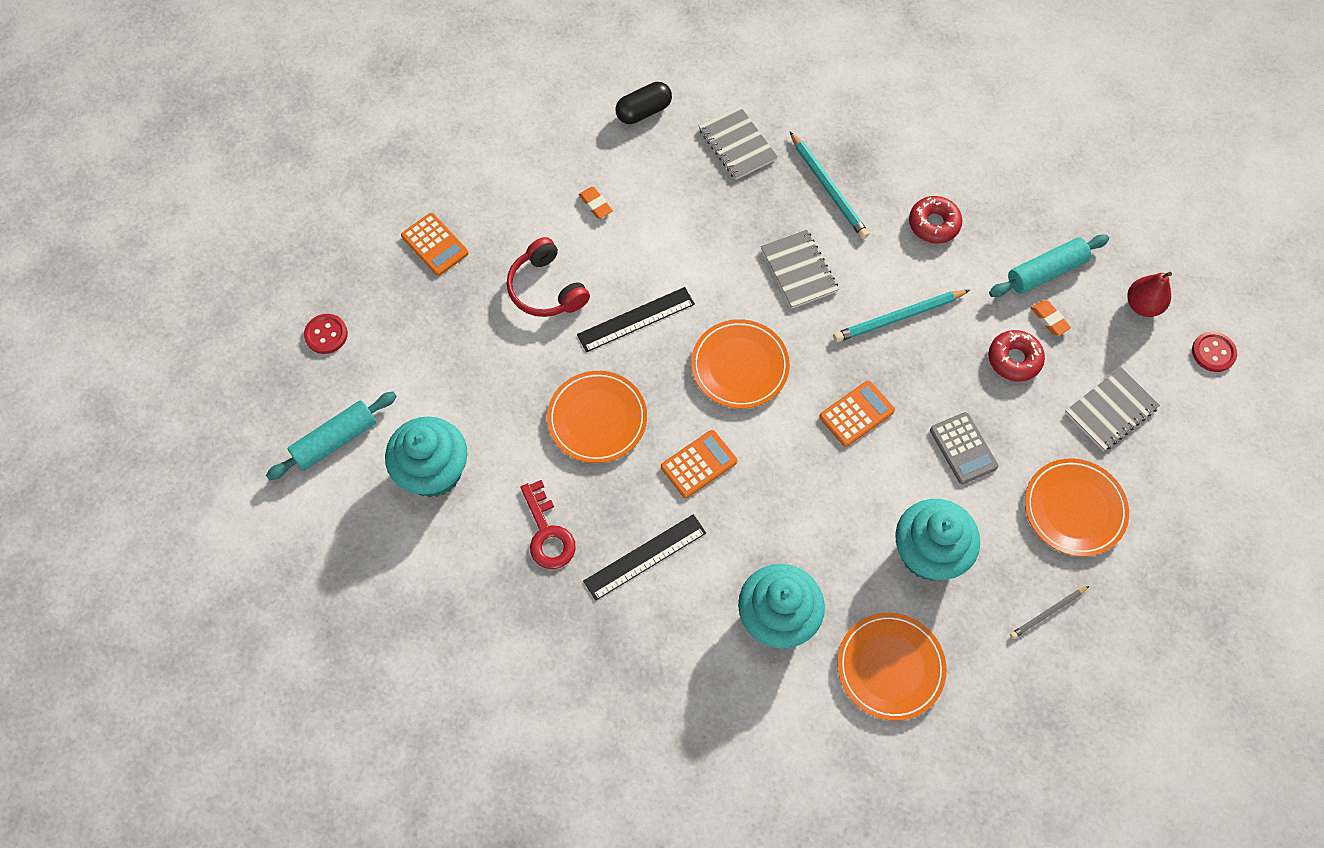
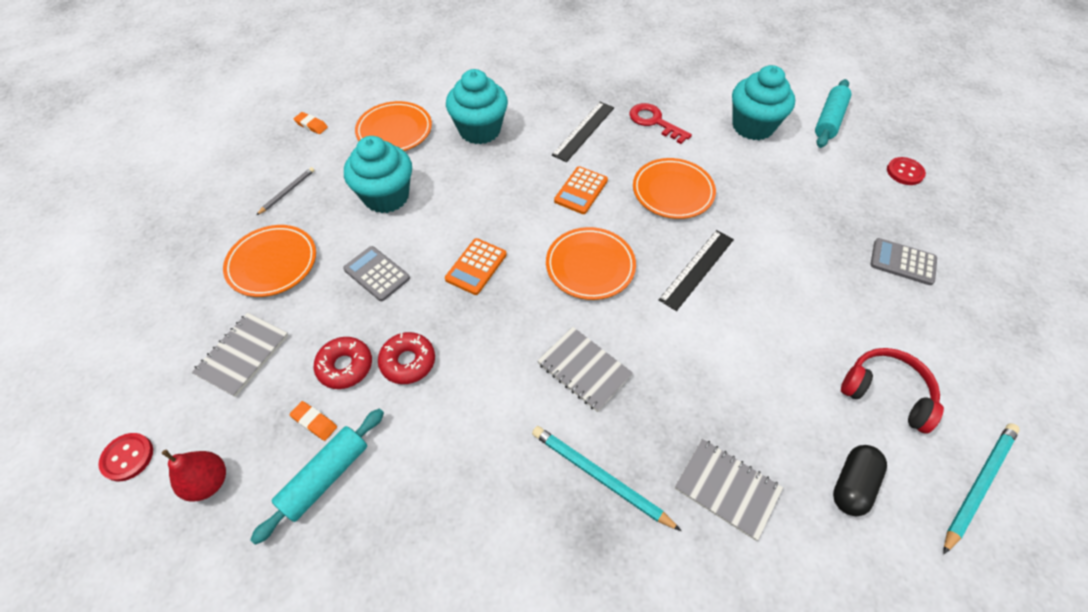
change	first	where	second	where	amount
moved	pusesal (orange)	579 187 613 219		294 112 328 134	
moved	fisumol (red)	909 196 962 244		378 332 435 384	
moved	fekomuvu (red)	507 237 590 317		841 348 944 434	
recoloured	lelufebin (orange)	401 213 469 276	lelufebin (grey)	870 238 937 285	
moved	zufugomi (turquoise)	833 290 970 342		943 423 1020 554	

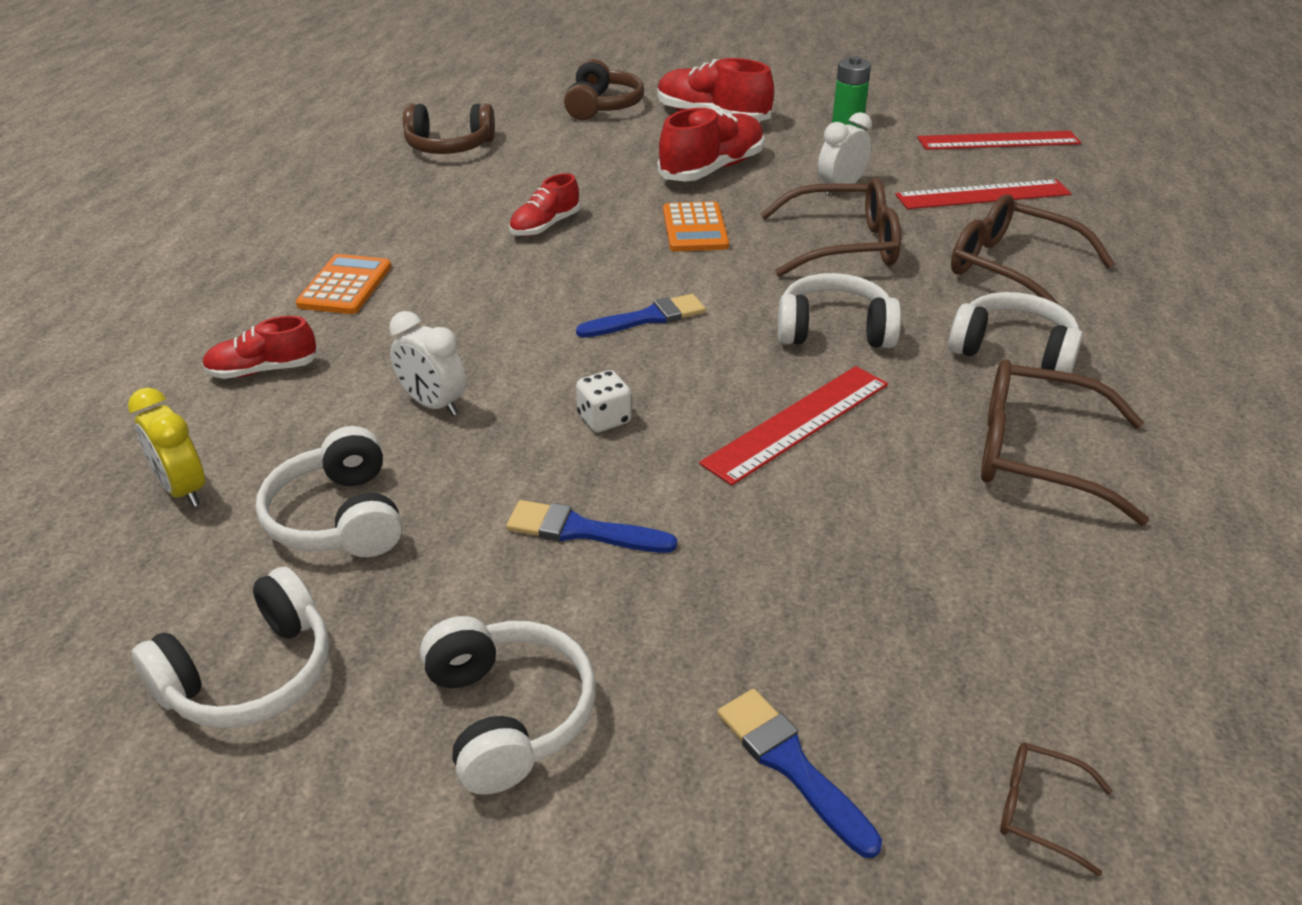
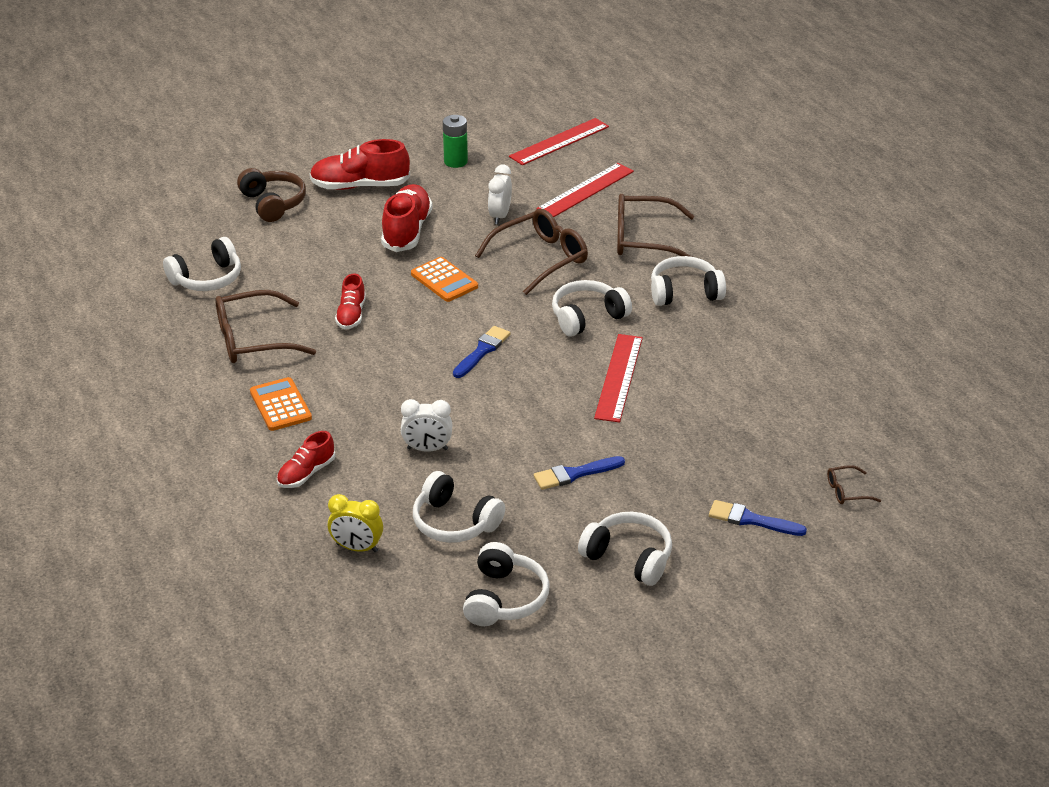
change	first	where	second	where	amount
recoloured	fekomuvu (brown)	403 104 495 154	fekomuvu (white)	163 237 241 291	
moved	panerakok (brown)	981 359 1149 525		215 290 316 363	
removed	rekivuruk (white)	576 370 631 432			

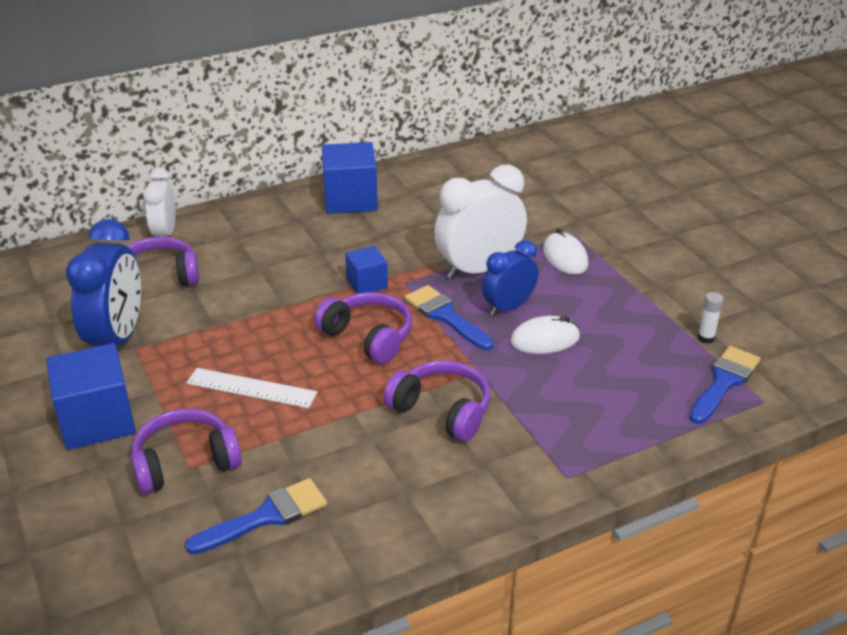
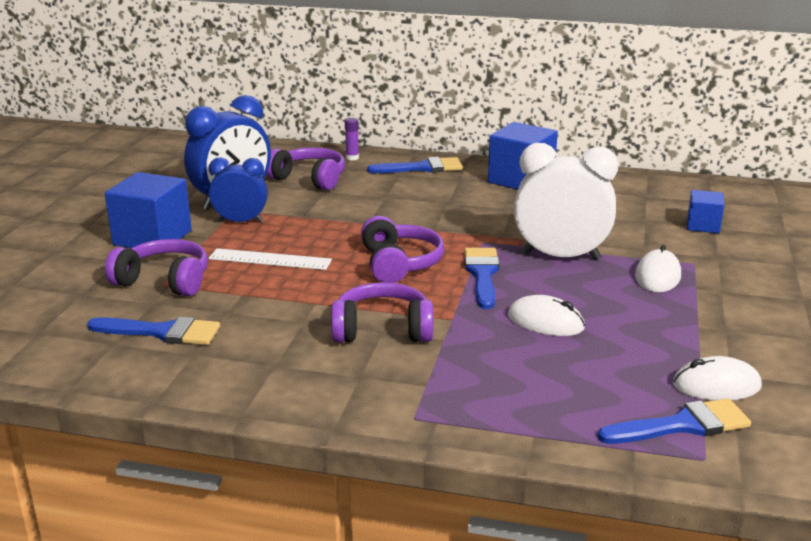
change	first	where	second	where	amount
moved	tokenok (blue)	482 240 538 316		209 158 268 223	
turned	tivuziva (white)	186 368 318 408		209 248 332 270	45 degrees counterclockwise
turned	fekomuvu (purple)	384 360 491 442		331 282 433 343	75 degrees counterclockwise
replaced	tokenok (white)	143 168 176 237	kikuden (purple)	345 118 359 160	
added			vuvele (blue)	367 157 463 173	
replaced	kikuden (white)	698 292 724 343	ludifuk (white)	673 356 762 401	
moved	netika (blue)	345 246 388 294		687 190 724 233	

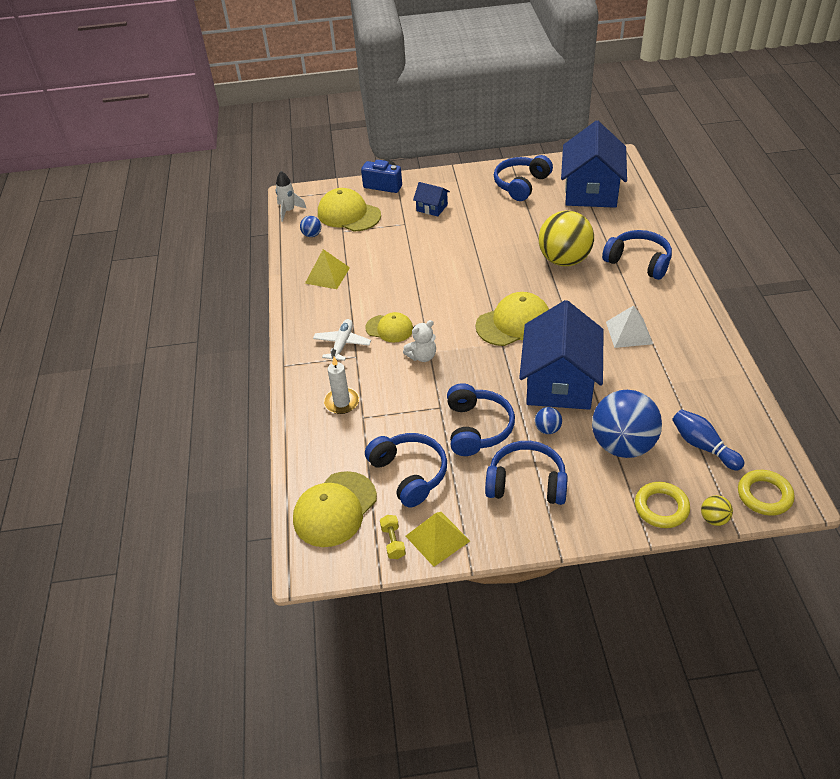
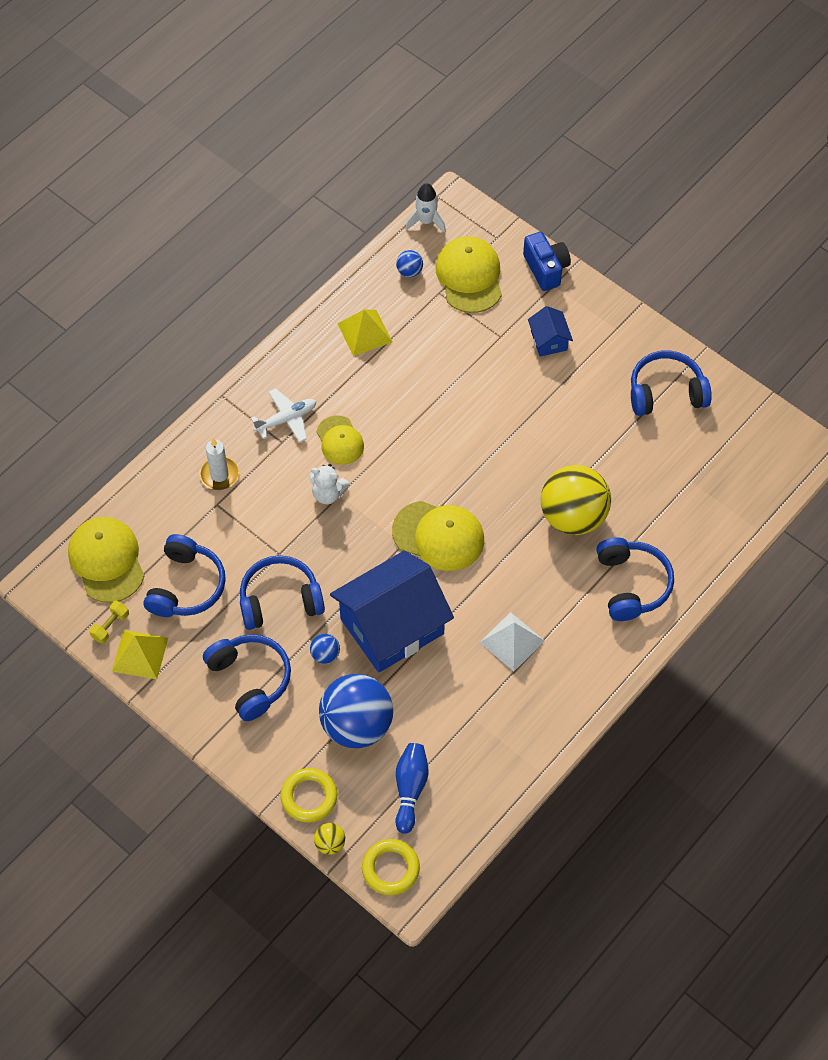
change	first	where	second	where	amount
turned	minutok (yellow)	293 471 377 547		68 517 144 603	75 degrees clockwise
turned	fekomuvu (blue)	447 383 515 456		240 555 325 630	150 degrees counterclockwise
removed	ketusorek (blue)	561 121 627 208			

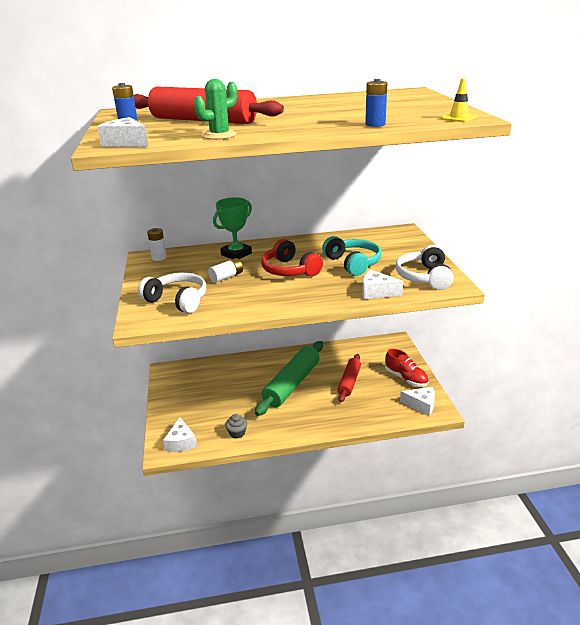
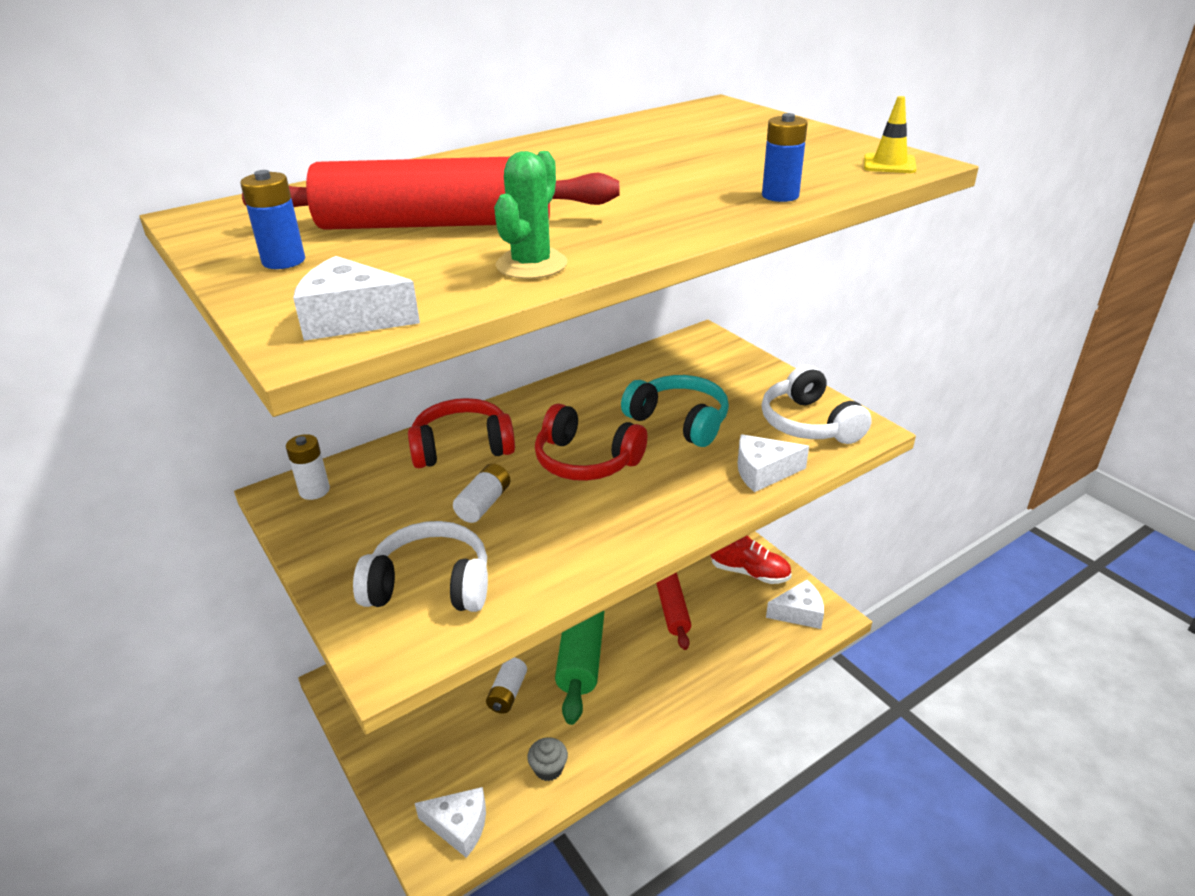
change	first	where	second	where	amount
replaced	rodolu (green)	213 197 252 259	fekomuvu (red)	408 398 515 468	
turned	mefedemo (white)	163 417 197 452		415 787 486 858	45 degrees counterclockwise
added			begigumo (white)	486 657 527 714	

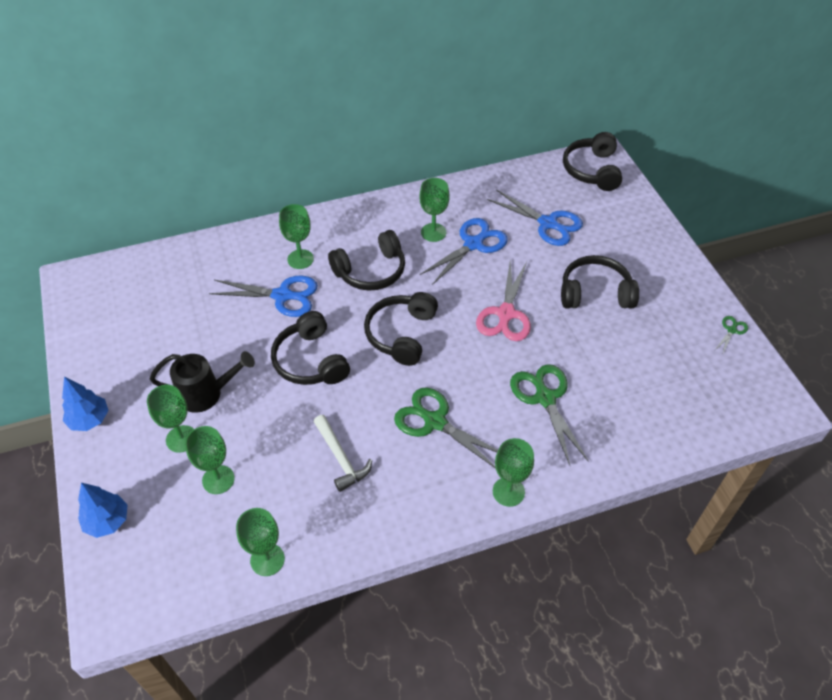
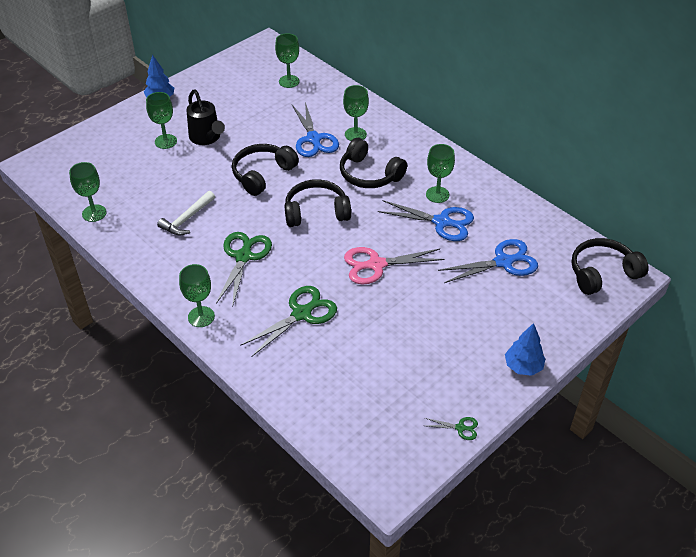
change	first	where	second	where	amount
moved	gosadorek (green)	185 426 235 494		275 33 300 88	
turned	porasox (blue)	487 189 583 246		438 239 538 283	120 degrees counterclockwise
moved	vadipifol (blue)	78 483 128 538		505 323 546 376	
removed	fekomuvu (black)	561 255 639 308			

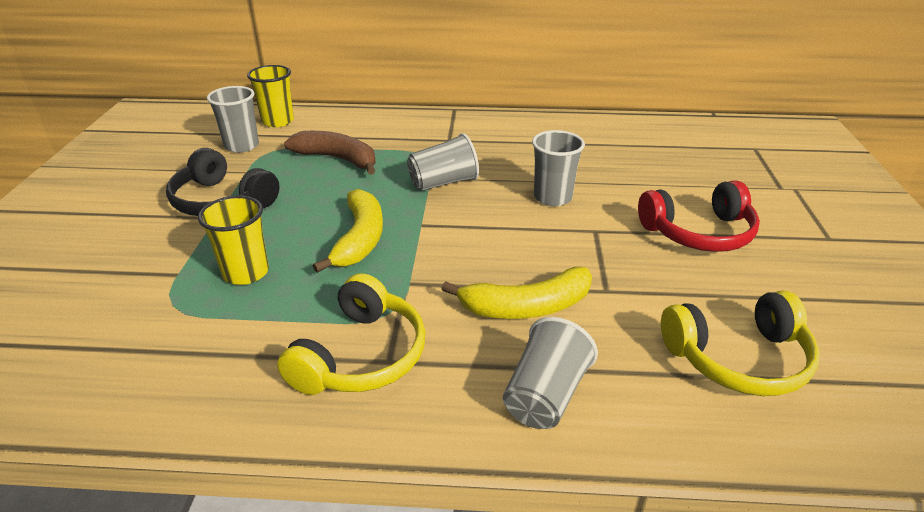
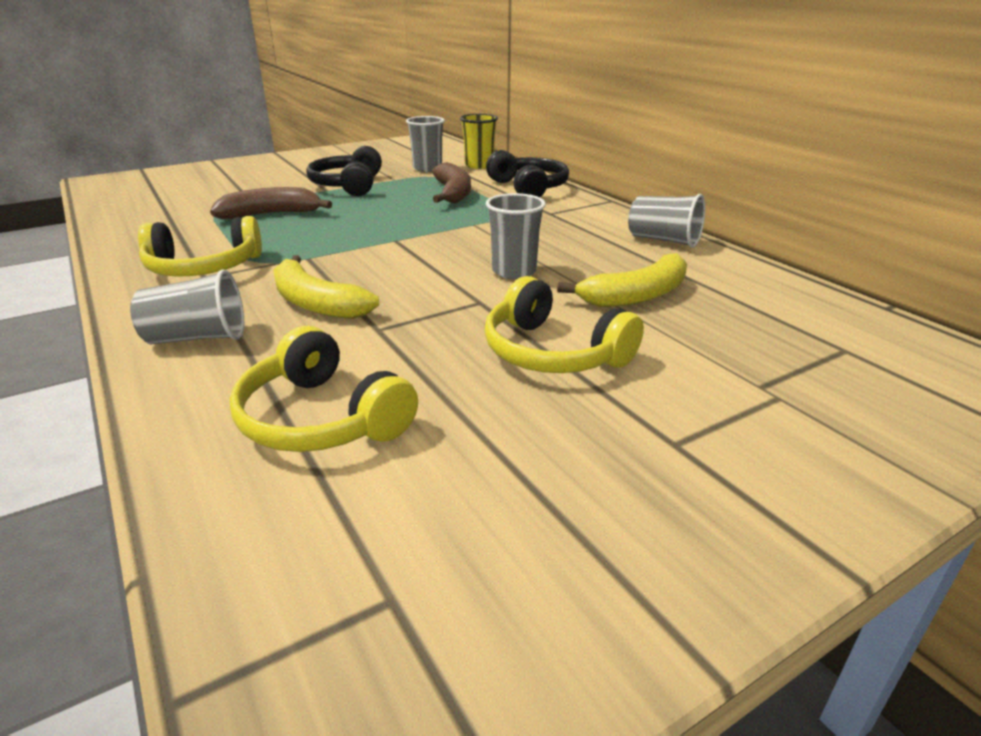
change	first	where	second	where	amount
replaced	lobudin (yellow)	198 195 269 285	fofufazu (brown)	210 187 332 219	
recoloured	fekomuvu (red)	638 180 760 252	fekomuvu (yellow)	484 276 644 373	
added			fekomuvu (black)	486 150 569 197	
moved	fofufazu (yellow)	313 189 383 273		557 253 687 307	
moved	lobudin (grey)	407 133 479 191		628 194 705 248	

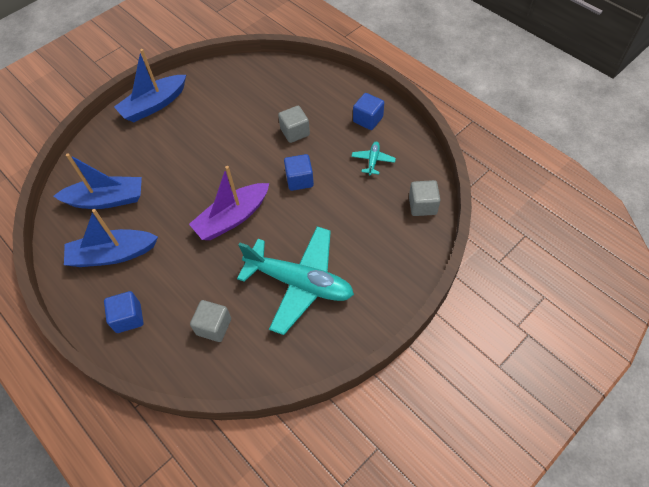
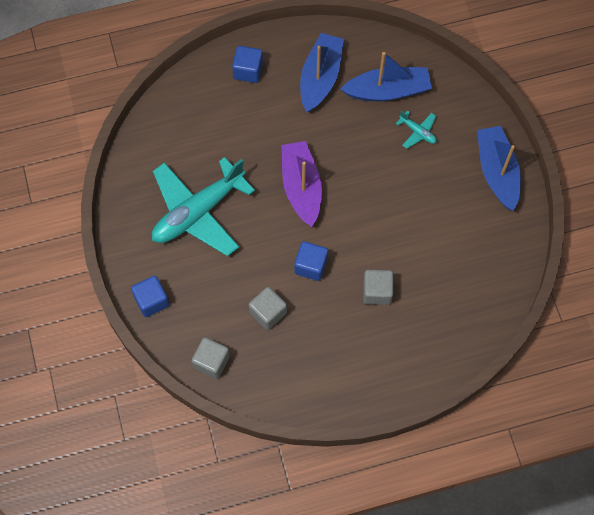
change	first	where	second	where	amount
moved	netika (blue)	353 93 384 130		131 276 169 317	
moved	netika (grey)	190 300 231 342		249 287 287 330	
turned	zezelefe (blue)	53 153 142 209		340 52 432 101	120 degrees counterclockwise
moved	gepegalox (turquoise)	351 142 396 175		396 110 437 149	

